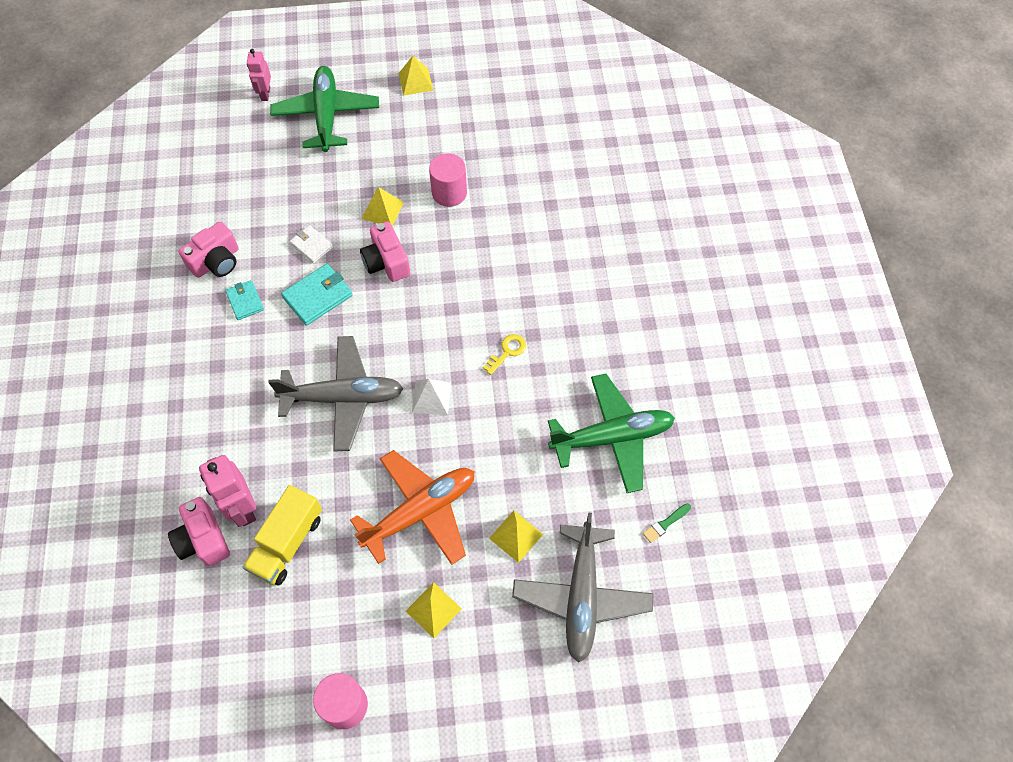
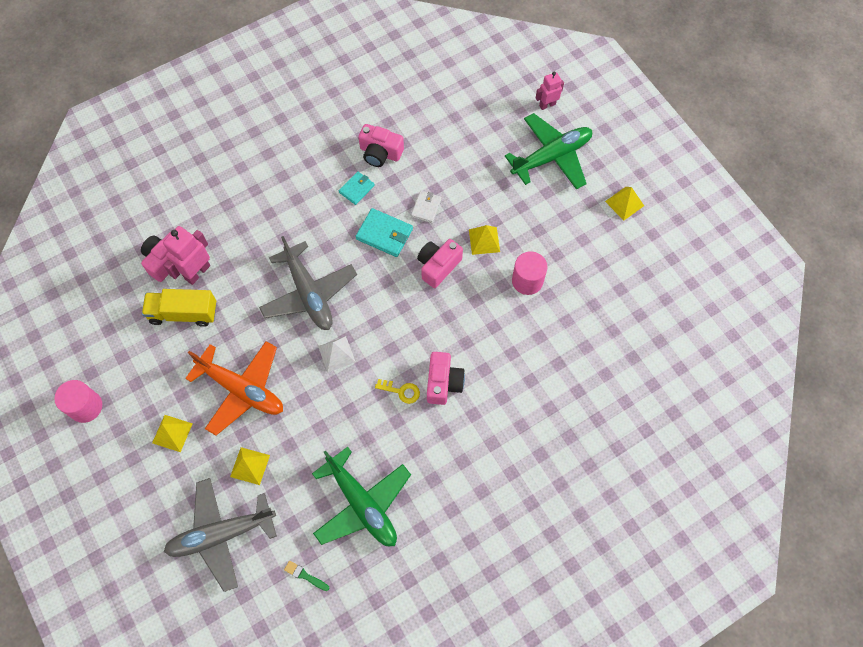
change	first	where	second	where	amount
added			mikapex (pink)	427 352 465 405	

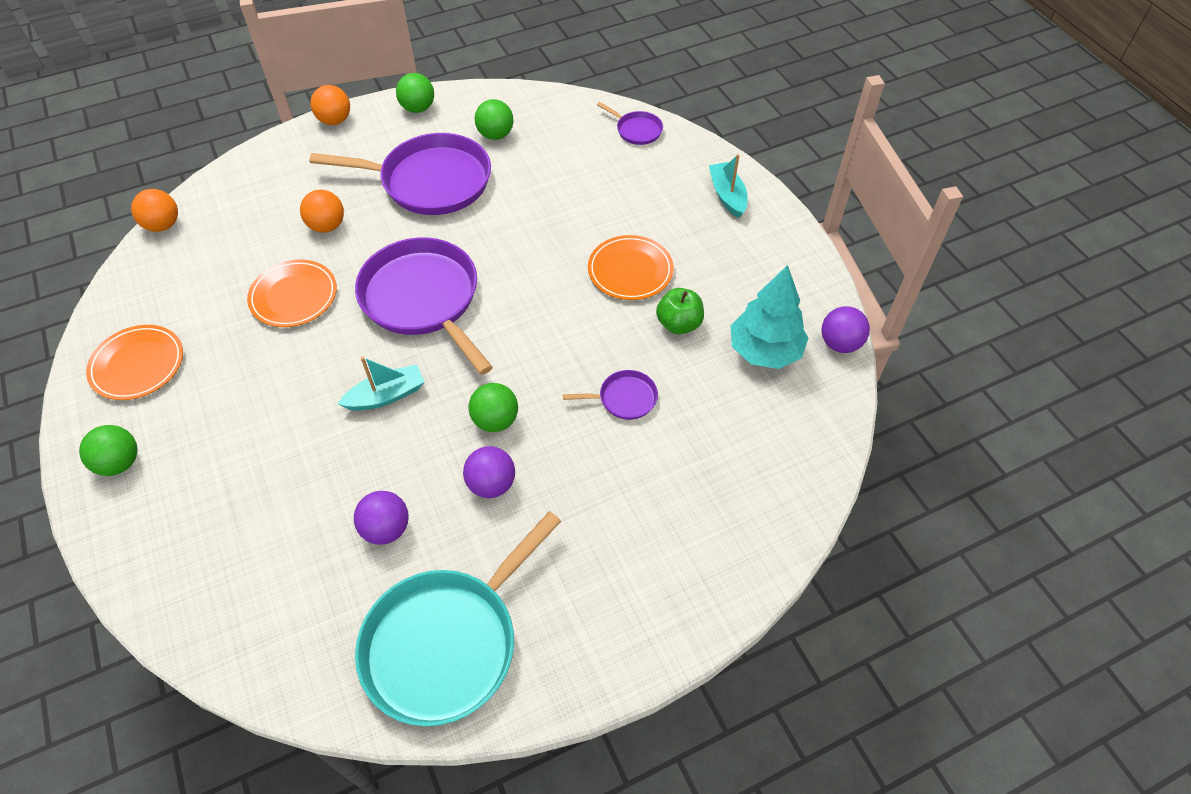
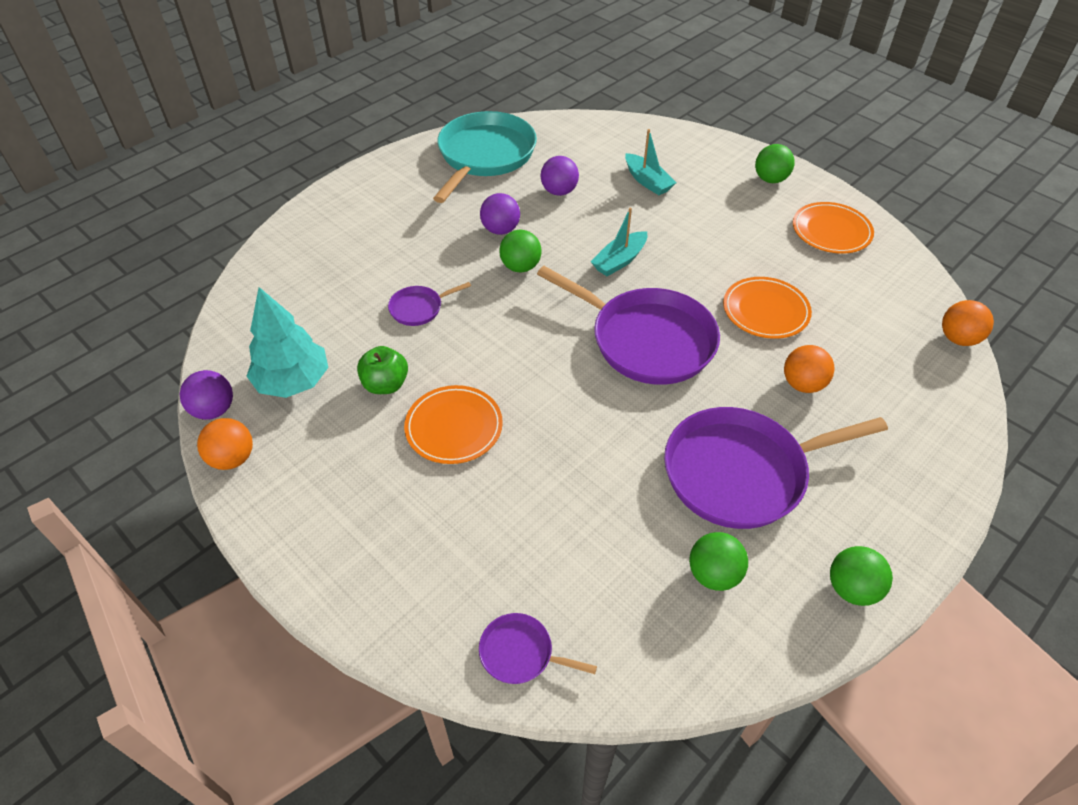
change	first	where	second	where	amount
moved	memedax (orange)	311 85 350 125		197 418 253 470	
moved	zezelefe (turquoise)	709 154 748 218		625 129 676 195	

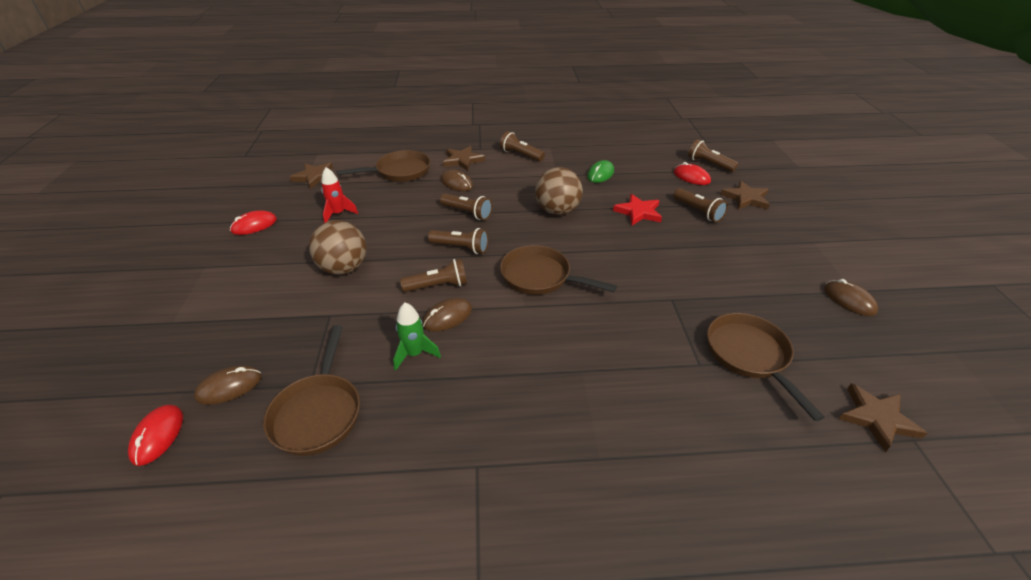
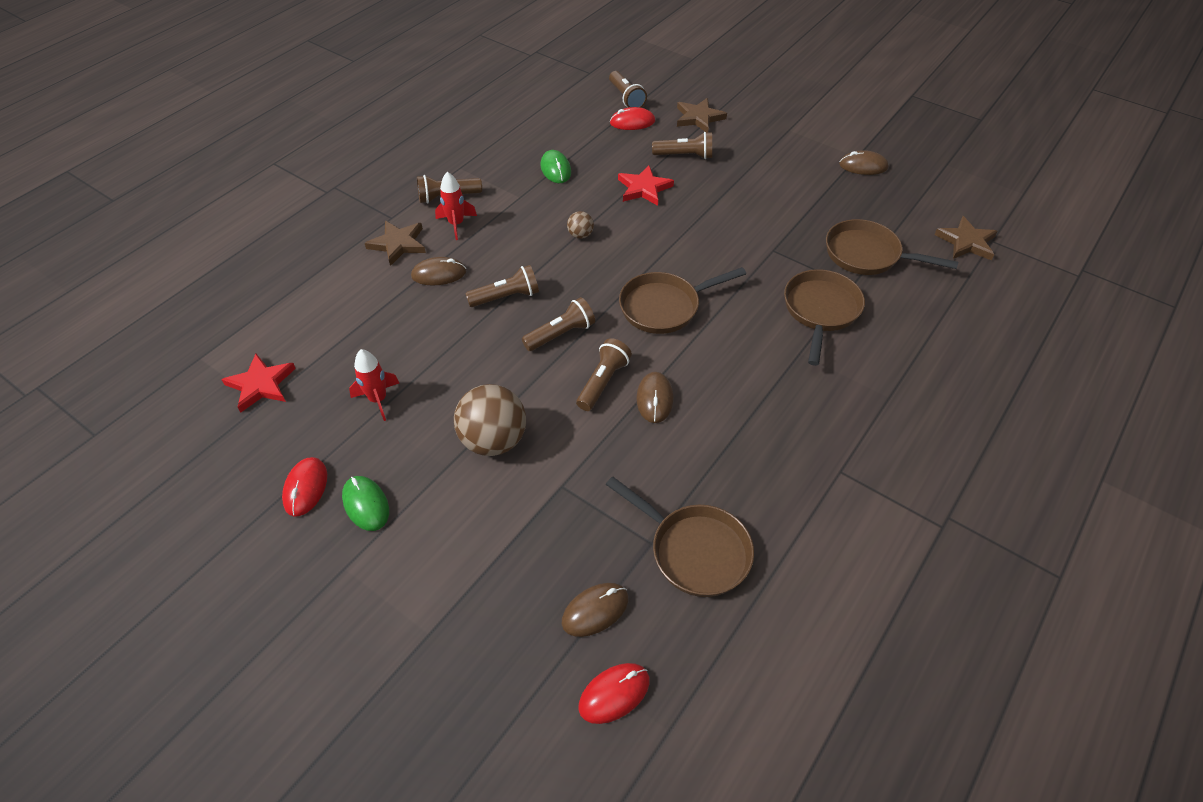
change	first	where	second	where	amount
recoloured	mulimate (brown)	290 162 336 189	mulimate (red)	221 354 296 413	
added			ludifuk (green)	342 476 389 531	
added			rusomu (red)	435 172 477 240	
turned	ludifuk (brown)	194 366 262 405		562 583 629 637	45 degrees clockwise
resized	memedax (brown)	535 167 583 215		567 211 594 239	x0.47
turned	ludifuk (red)	128 405 183 466		578 663 650 724	75 degrees counterclockwise
turned	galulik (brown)	688 139 738 172		609 71 647 108	105 degrees counterclockwise
moved	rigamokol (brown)	337 150 430 182		784 269 865 366	
removed	rusomu (green)	393 302 441 371			

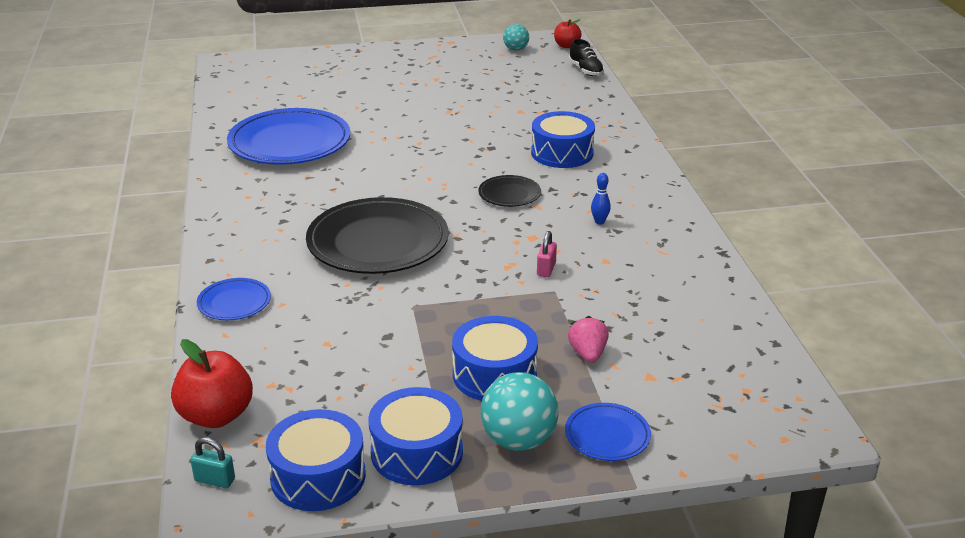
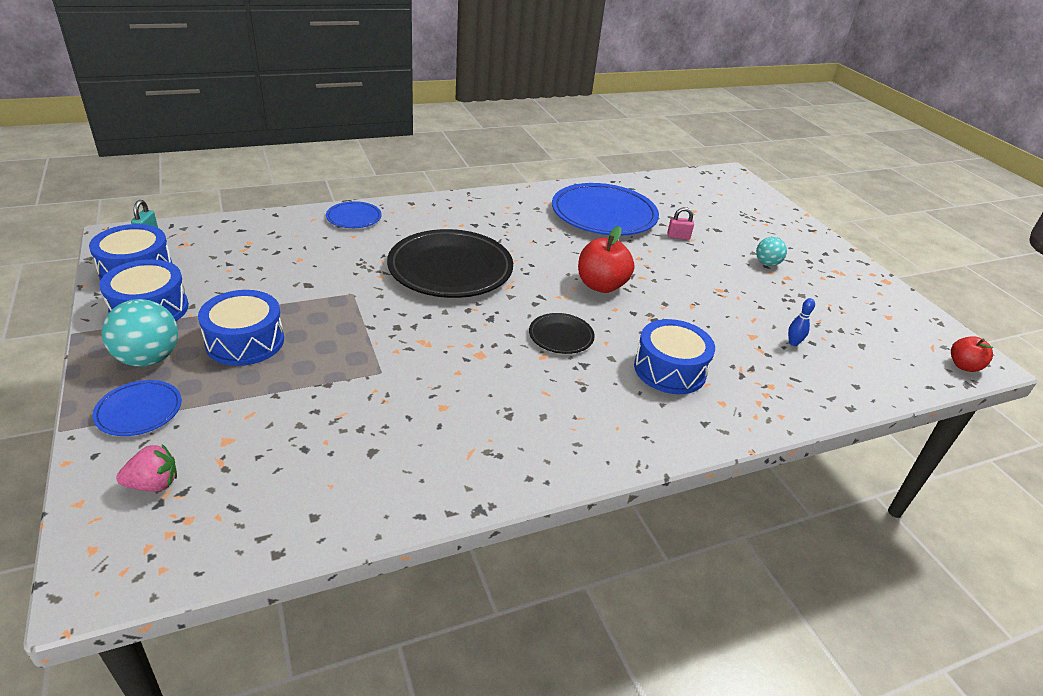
change	first	where	second	where	amount
moved	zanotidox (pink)	568 316 609 363		116 444 177 492	
moved	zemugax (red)	171 339 253 428		578 226 634 293	
moved	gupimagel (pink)	537 231 557 277		667 207 694 240	
moved	memedax (turquoise)	503 24 529 51		756 237 787 266	
moved	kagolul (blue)	591 173 611 225		788 298 815 346	
removed	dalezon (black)	569 39 604 76			

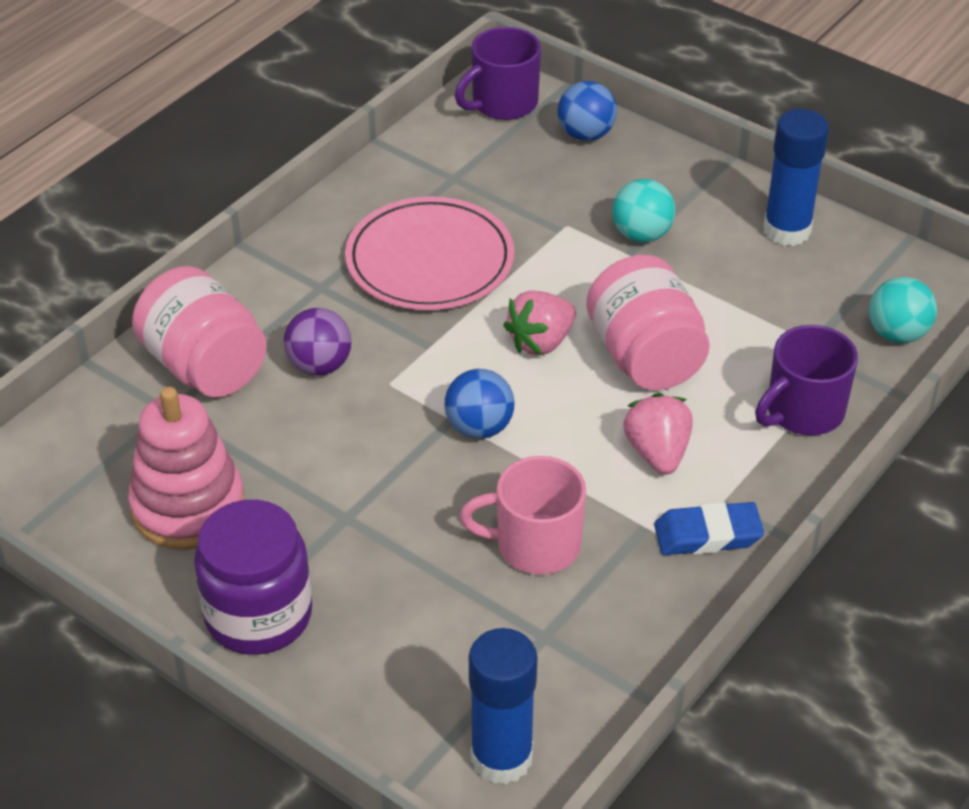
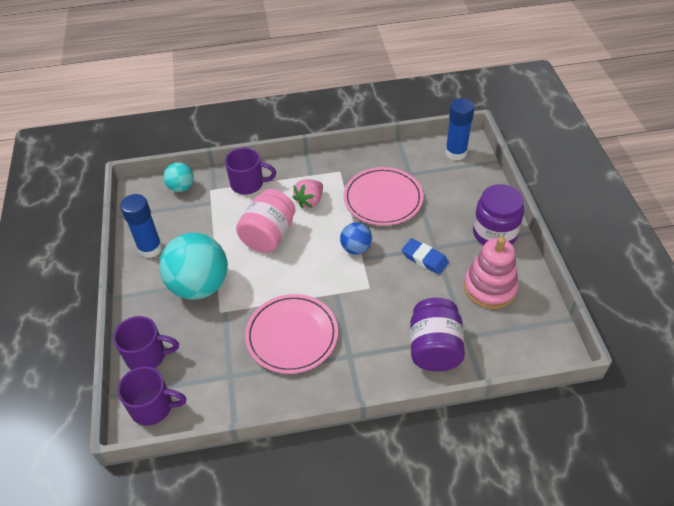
change	first	where	second	where	amount
replaced	memedax (blue)	558 81 617 141	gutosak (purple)	113 316 179 370	
resized	memedax (turquoise)	612 179 675 242		159 233 228 300	x1.98
replaced	gutosak (pink)	460 456 586 575	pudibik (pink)	343 167 423 226	
moved	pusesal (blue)	654 502 764 555		402 238 449 275	
recoloured	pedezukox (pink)	132 266 267 397	pedezukox (purple)	410 298 465 371	
removed	memedax (purple)	284 308 352 376			
removed	zanotidox (pink)	503 291 576 356			

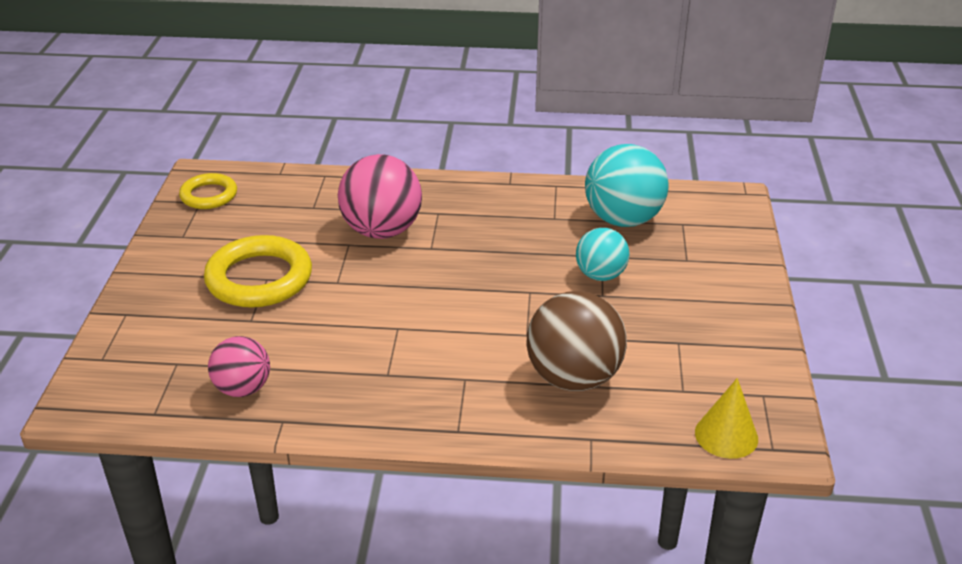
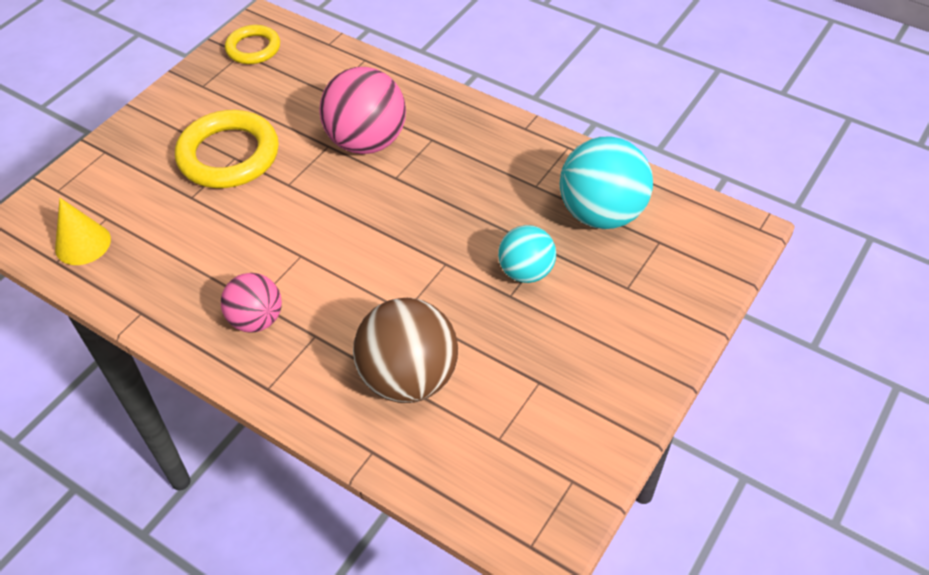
change	first	where	second	where	amount
moved	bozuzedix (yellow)	695 378 758 459		55 198 111 265	
moved	memedax (pink)	208 336 270 397		221 273 282 333	

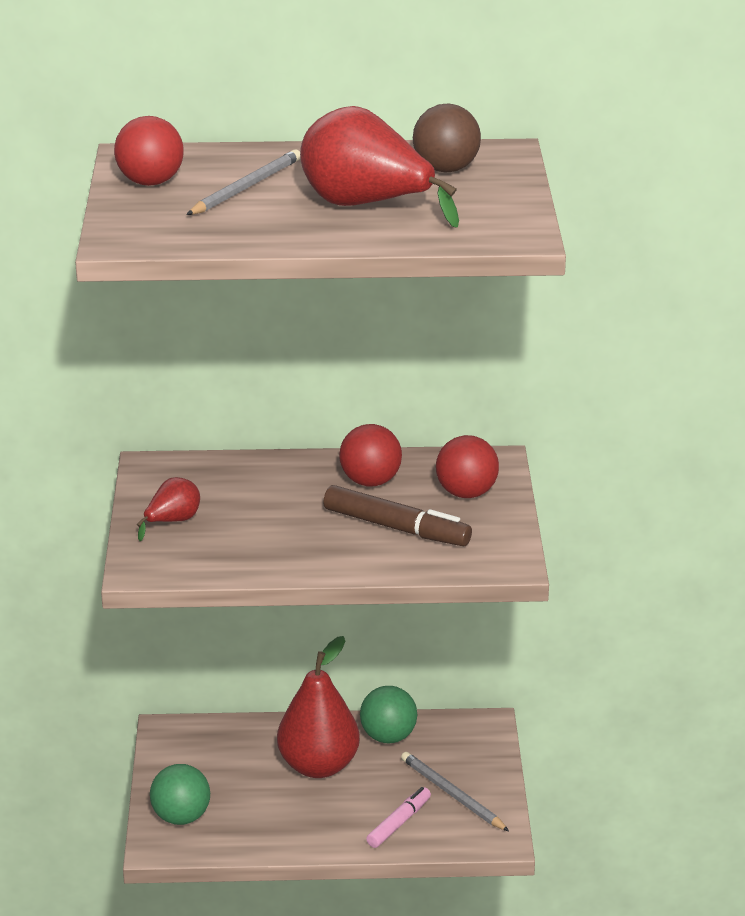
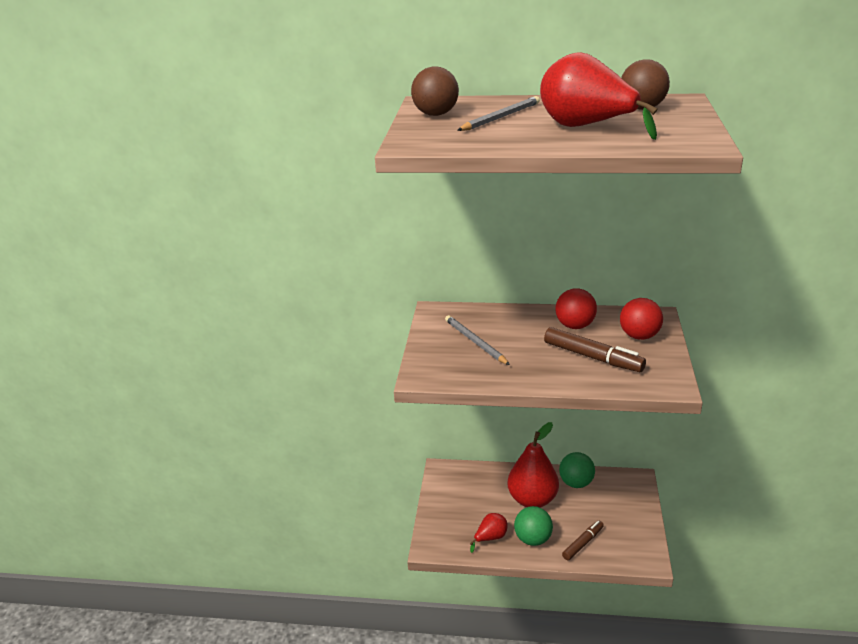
change	first	where	second	where	amount
recoloured	memedax (red)	114 116 184 186	memedax (brown)	411 66 459 116	
moved	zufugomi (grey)	401 752 509 831		445 315 510 365	
moved	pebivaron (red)	137 477 200 541		470 513 508 553	
moved	memedax (green)	150 764 210 825		514 506 553 546	
recoloured	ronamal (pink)	366 787 431 848	ronamal (brown)	562 520 604 561	

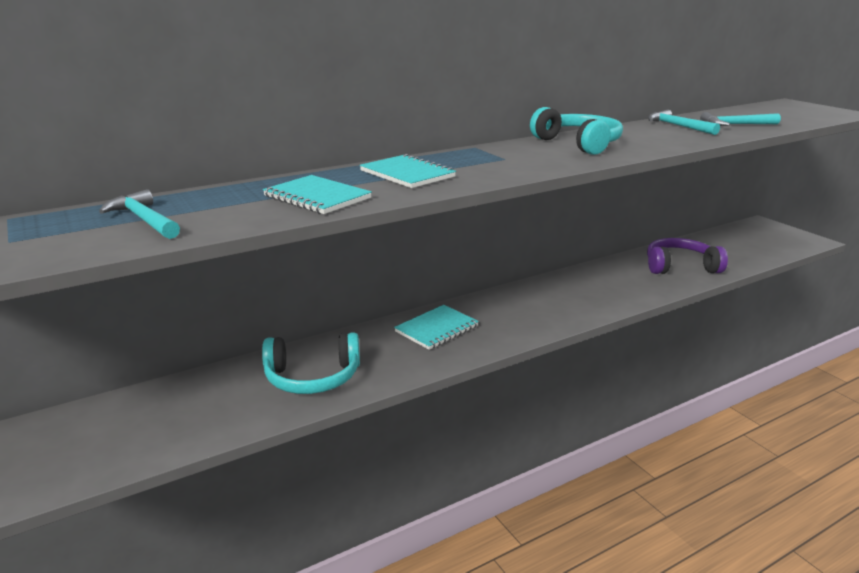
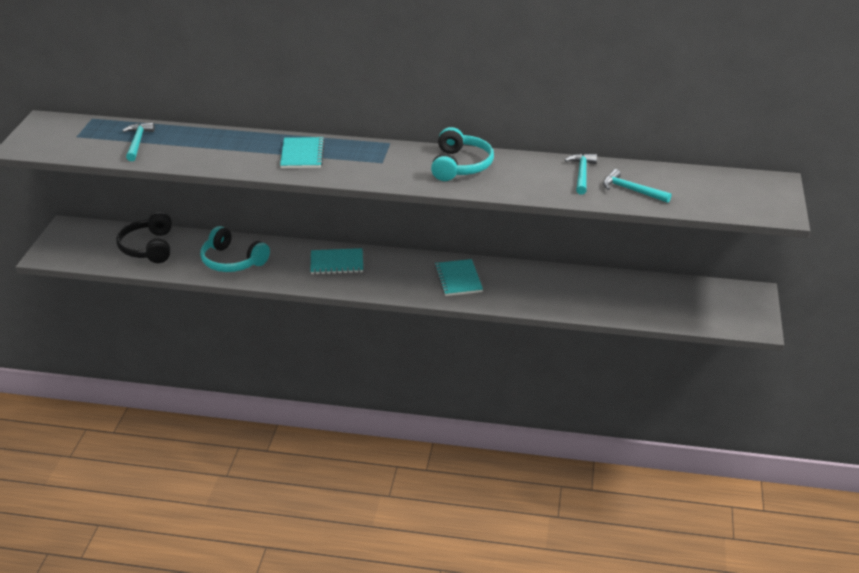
change	first	where	second	where	amount
added			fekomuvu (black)	116 212 172 263	
moved	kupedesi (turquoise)	263 175 372 214		434 259 483 296	
removed	fekomuvu (purple)	647 238 728 274			

